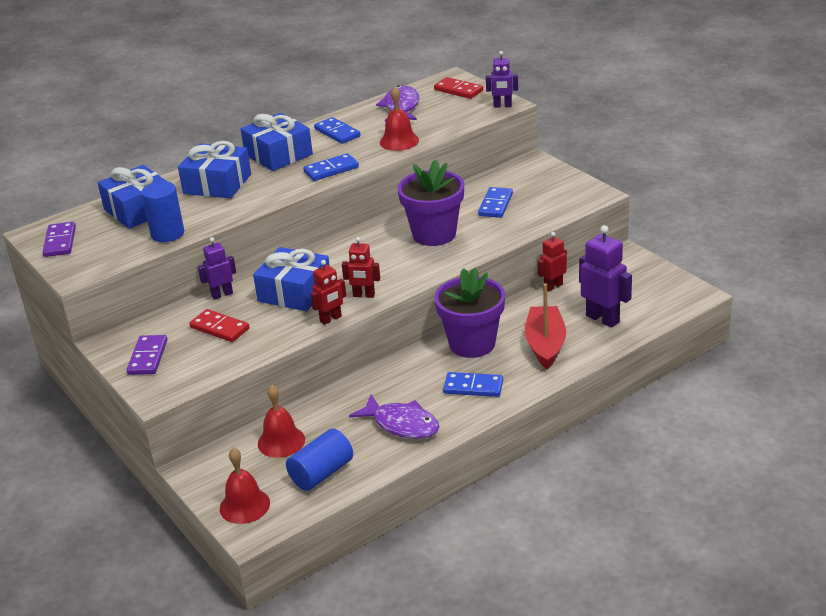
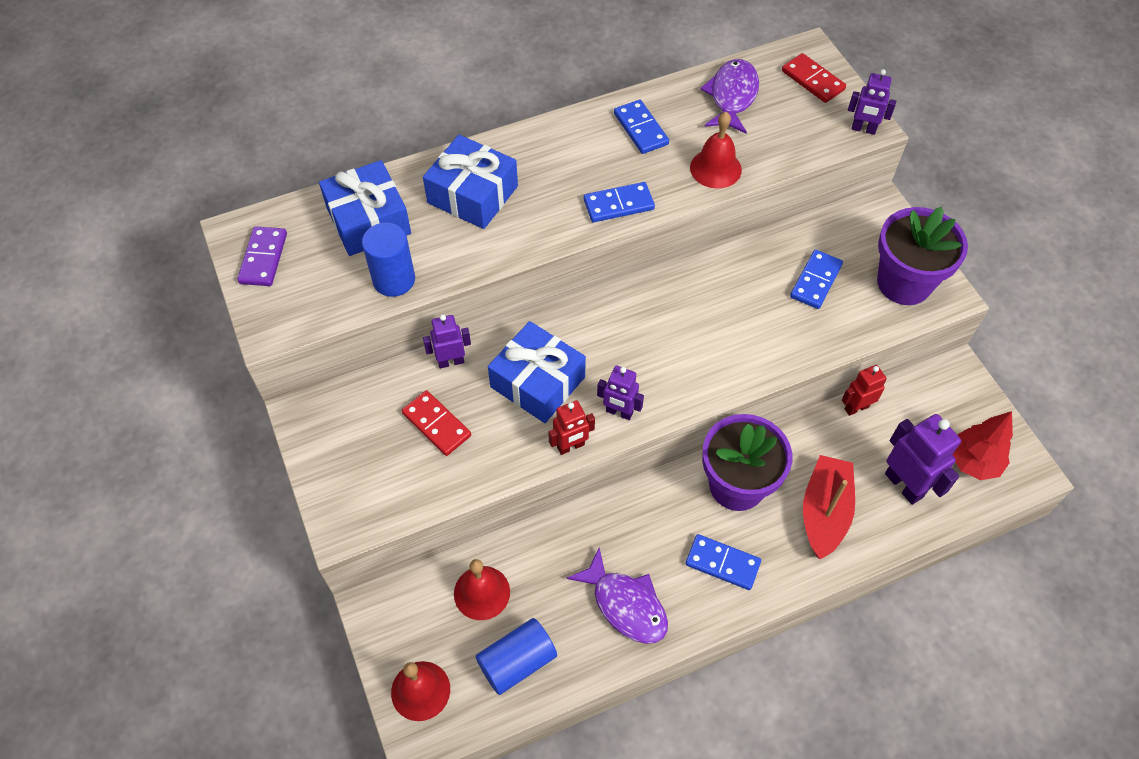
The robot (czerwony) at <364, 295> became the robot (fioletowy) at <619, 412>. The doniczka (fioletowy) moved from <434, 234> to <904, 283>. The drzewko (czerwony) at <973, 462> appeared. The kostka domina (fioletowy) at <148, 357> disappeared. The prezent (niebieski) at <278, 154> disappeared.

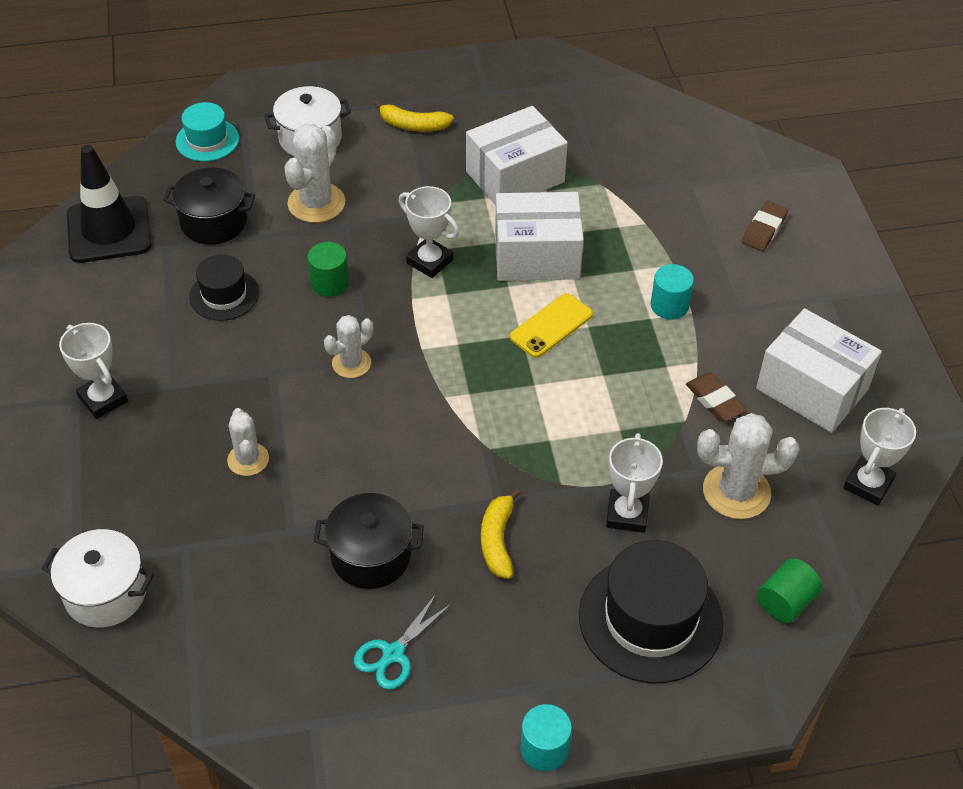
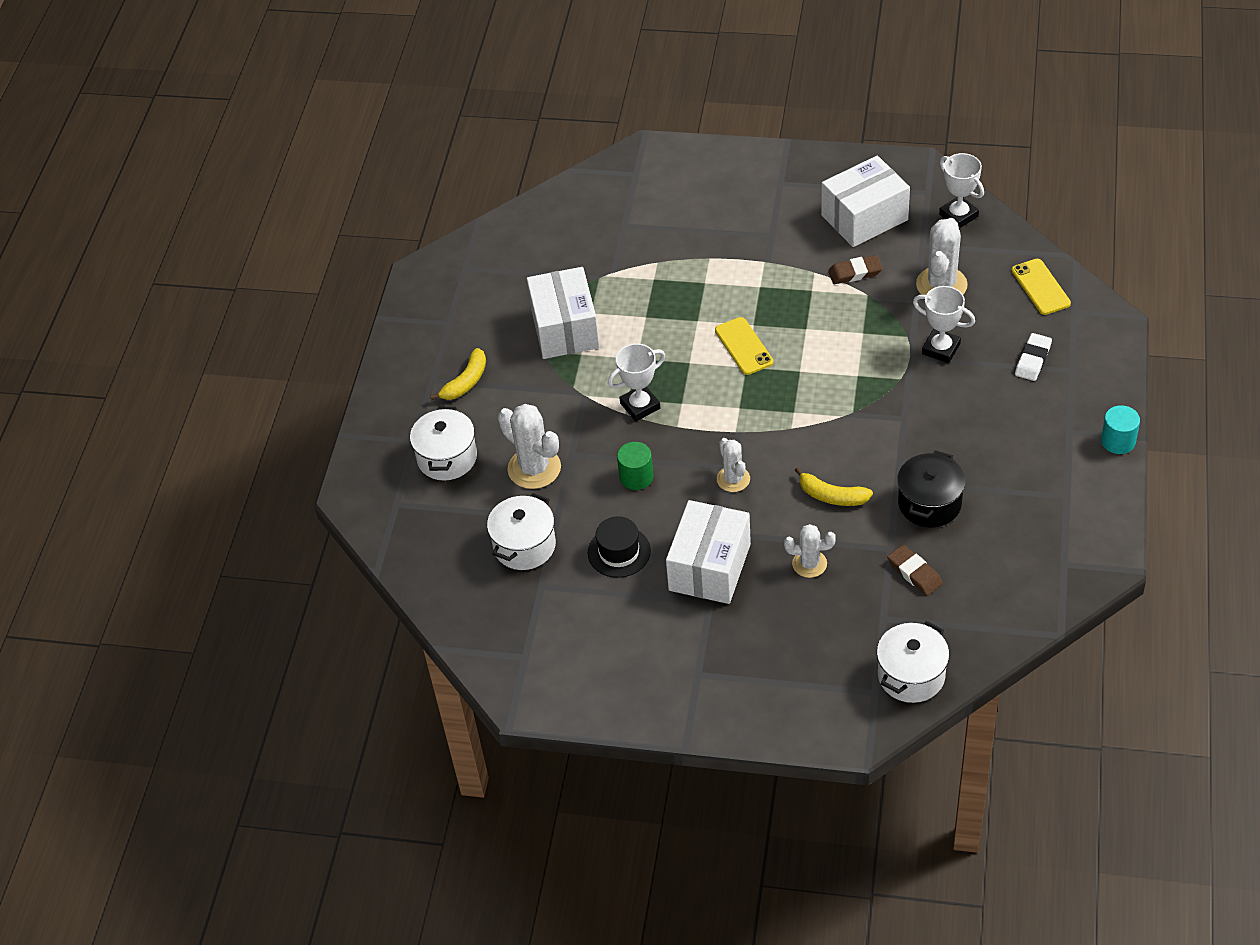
The garnek (czarny) at <214, 222> became the garnek (biały) at <524, 546>. The pudełko (biały) moved from <537, 256> to <710, 567>. The banan (żółty) moved from <497, 540> to <832, 496>. The gumka do mazania (brązowy) moved from <764, 229> to <914, 573>. The walec (zielony) at <785, 602> was replaced by the telefon (żółty) at <1040, 287>. The kapelusz (czarny) at <650, 619> was replaced by the gumka do mazania (biały) at <1033, 360>. The puchar (biały) at <103, 399> disappeared. The pachołek (czarny) at <109, 230> disappeared. The kapelusz (turkusowy) at <207, 140> disappeared. The nożyczki (turkusowy) at <393, 654> disappeared. The walec (turkusowy) at <669, 305> disappeared.

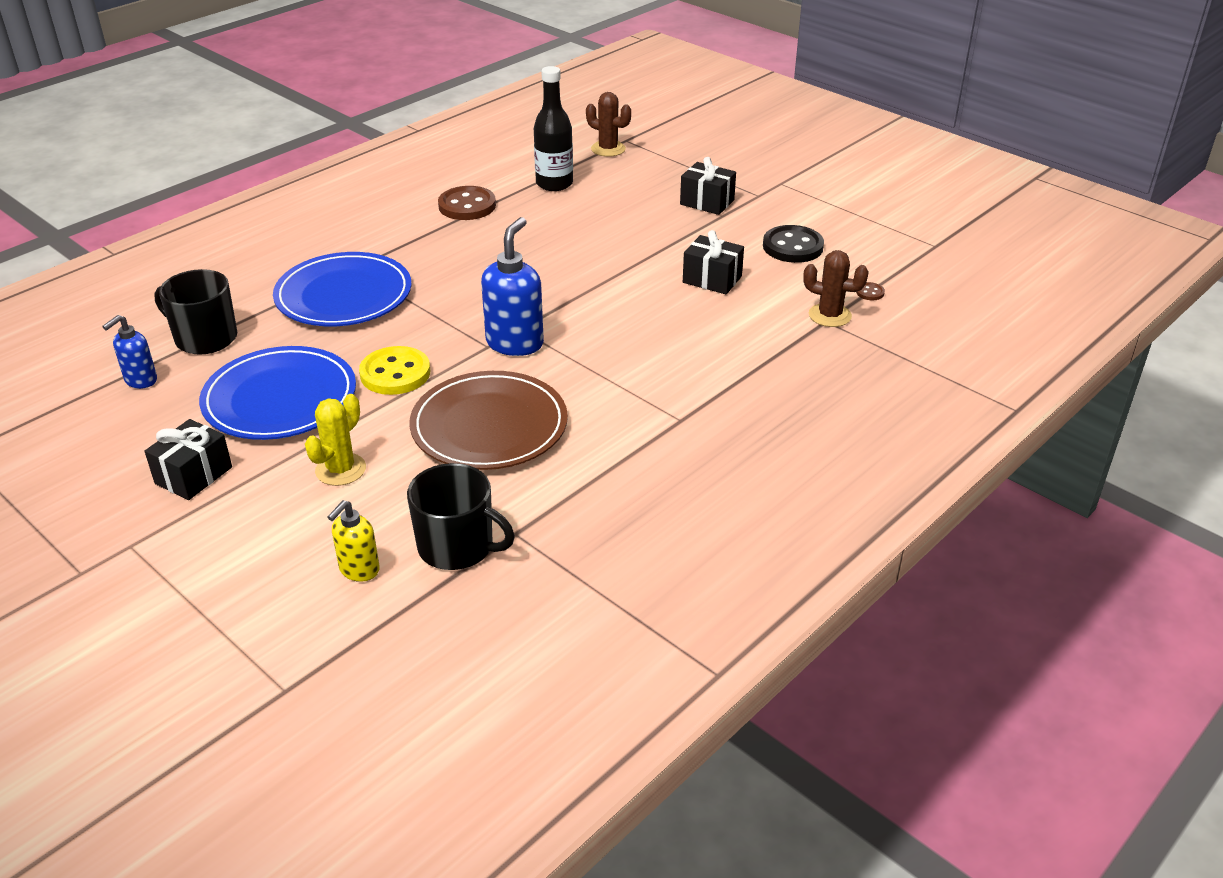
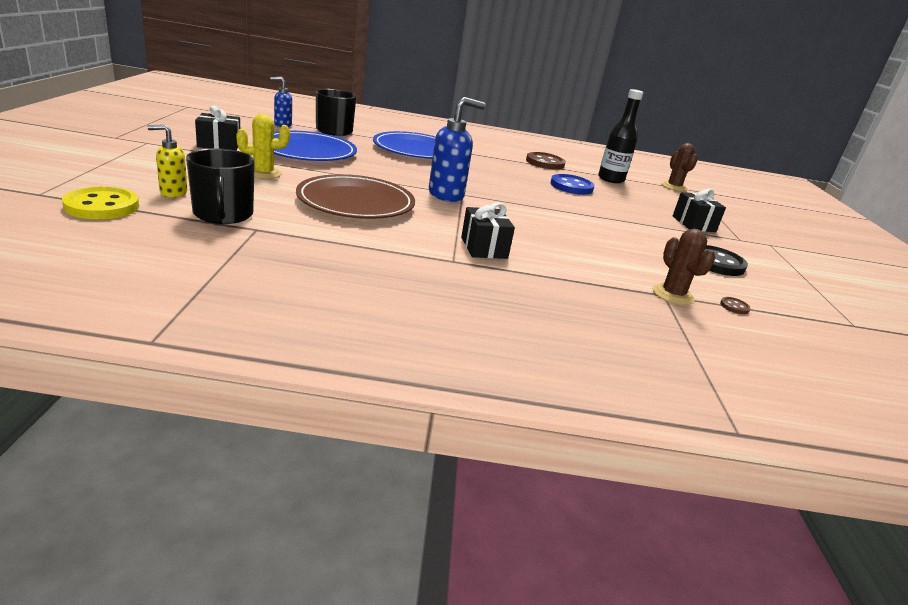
The guzik (żółty) moved from <395, 373> to <102, 206>. The prezent (czarny) moved from <712, 279> to <484, 248>. The guzik (niebieski) at <571, 186> appeared.

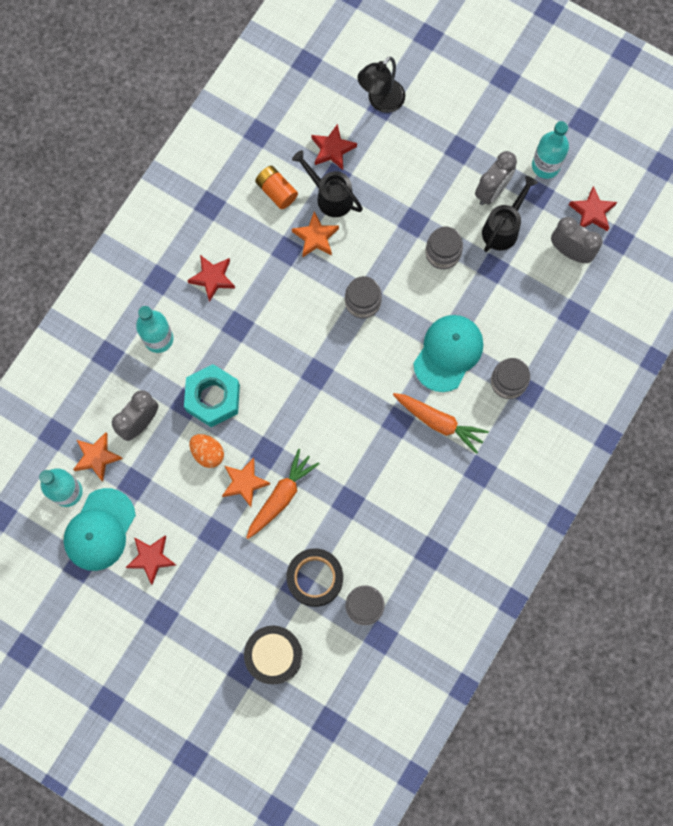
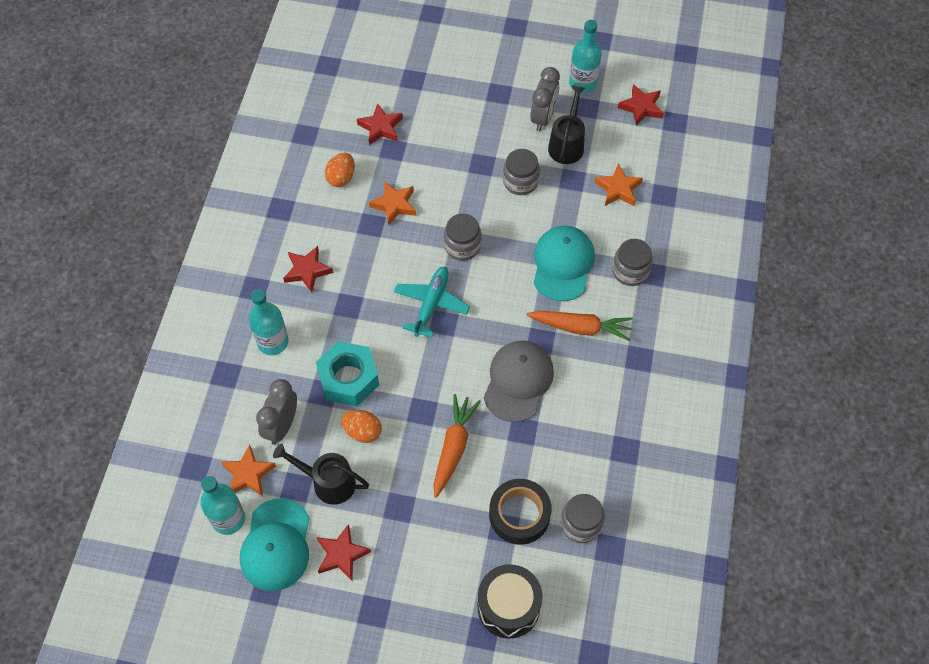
The konewka (czarny) moved from <330, 196> to <328, 482>. The bateria (pomarańczowy) at <276, 191> was replaced by the jajko (pomarańczowy) at <341, 178>. The samolot (turkusowy) at <431, 304> appeared. The czapka (szary) at <518, 381> appeared. The gwiazda (pomarańczowy) moved from <244, 483> to <618, 189>. The lampka (czarny) at <381, 102> disappeared. The budzik (szary) at <570, 251> disappeared.

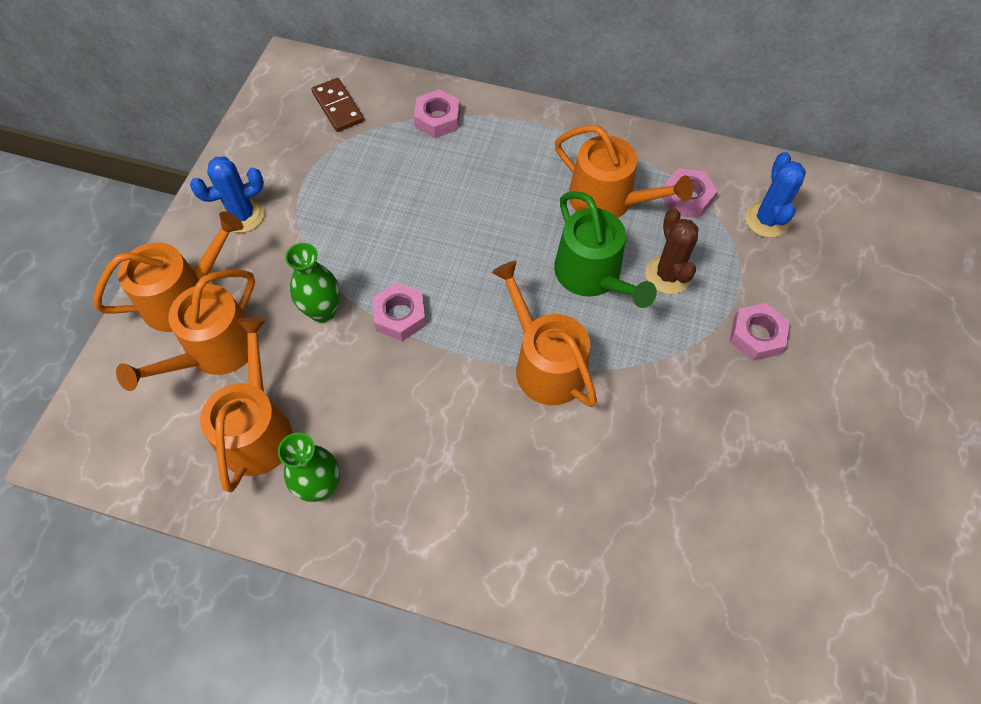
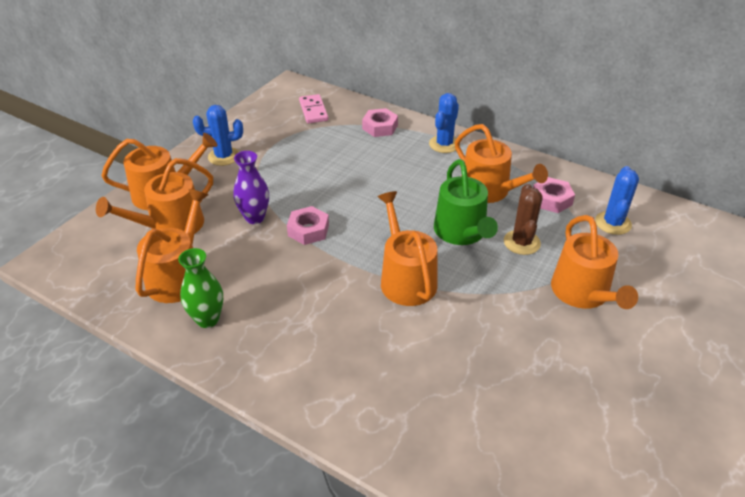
The wazon (zielony) at <323, 311> became the wazon (fioletowy) at <255, 217>. The kostka domina (brązowy) at <338, 107> became the kostka domina (różowy) at <313, 111>. The kaktus (niebieski) at <444, 144> appeared. The nakrętka (różowy) at <756, 336> was replaced by the konewka (pomarańczowy) at <583, 293>.

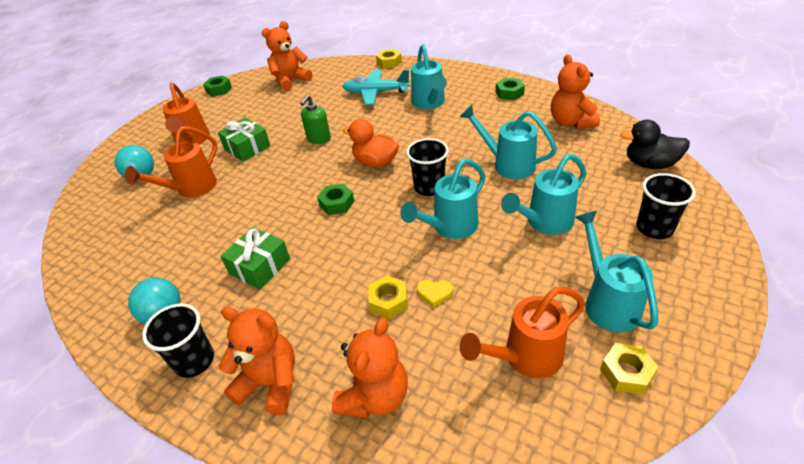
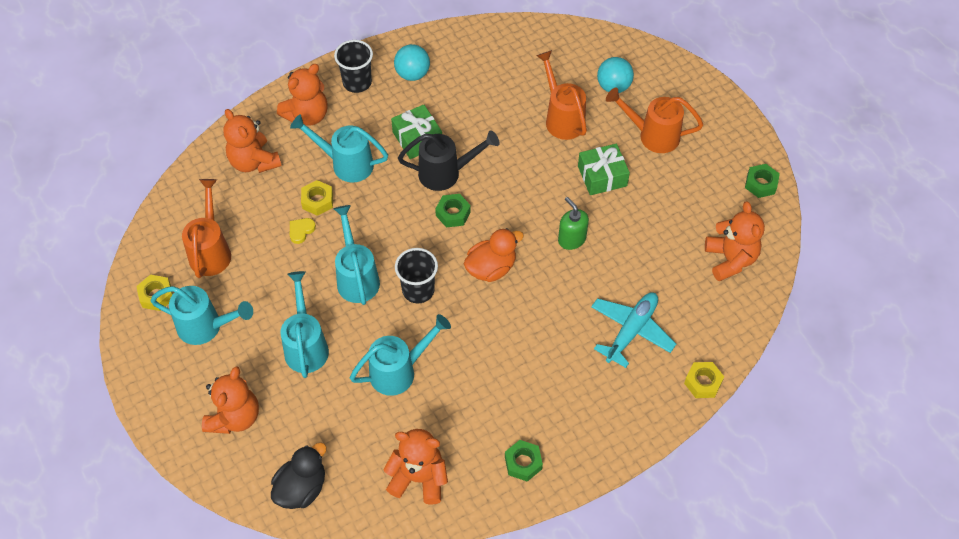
The szklanka (czarny) at <654, 228> was replaced by the miś (pomarańczowy) at <235, 417>. The konewka (turkusowy) moved from <429, 103> to <346, 164>. The konewka (czarny) at <446, 173> appeared.

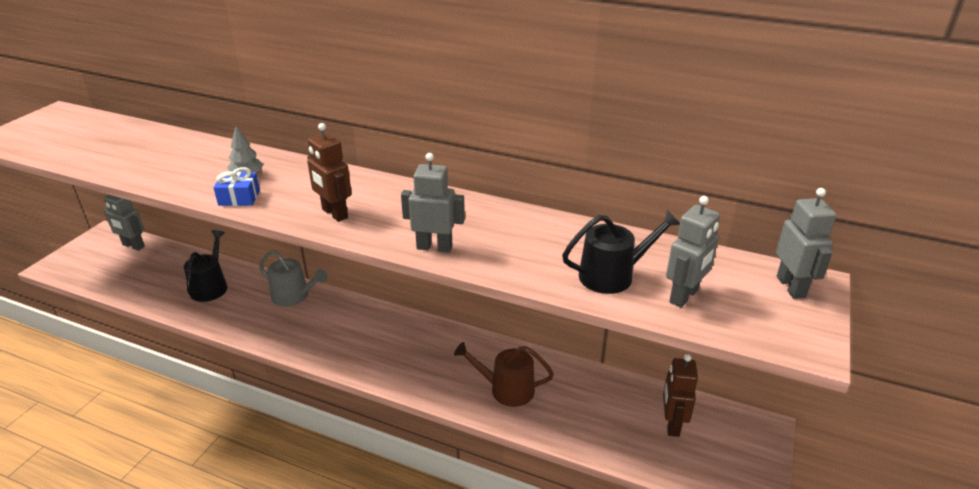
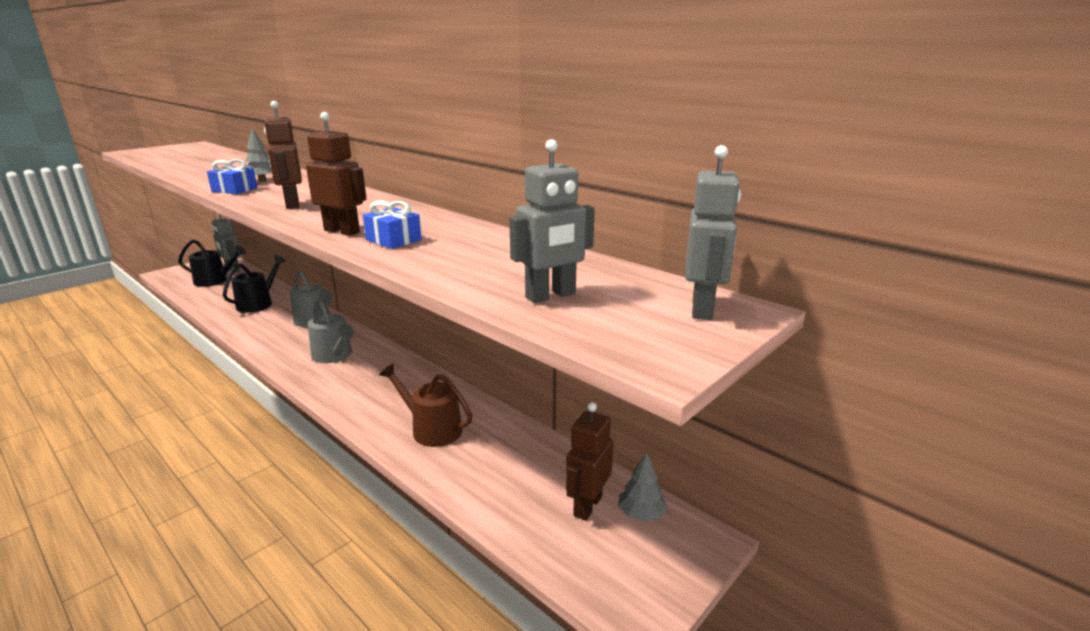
The konewka (czarny) moved from <612, 275> to <215, 281>. The robot (szary) at <434, 247> became the robot (brązowy) at <342, 231>. The konewka (szary) at <334, 355> appeared. The prezent (niebieski) at <393, 240> appeared. The drzewko (szary) at <641, 514> appeared.

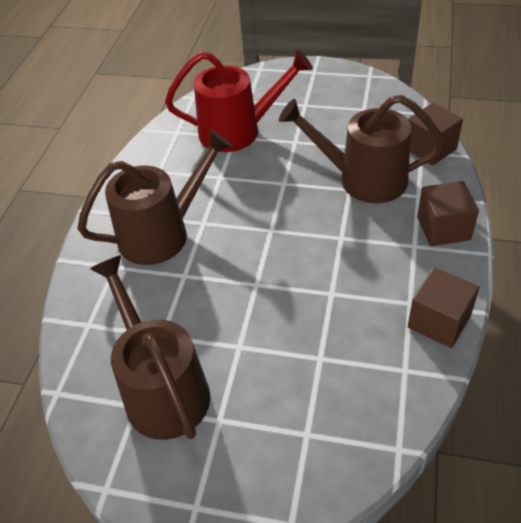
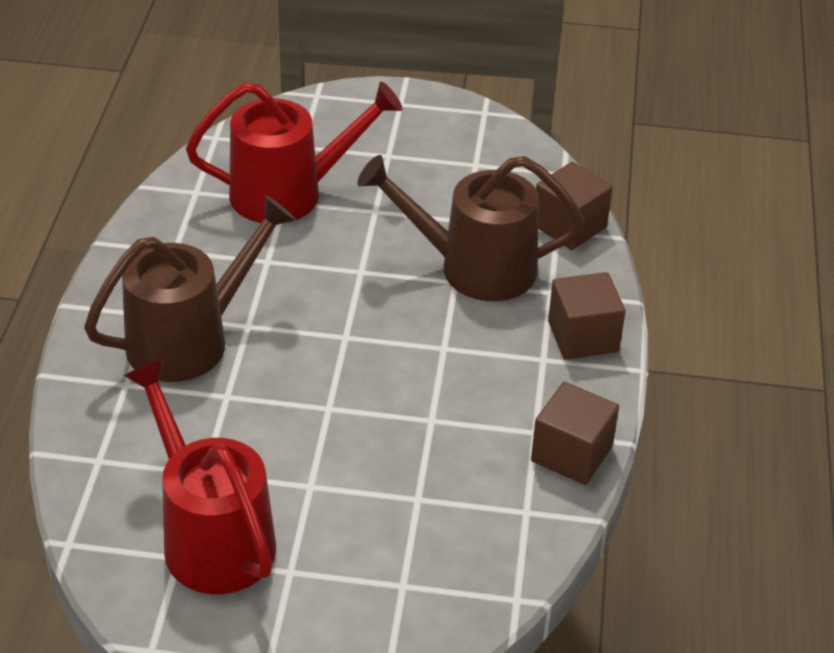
The konewka (brązowy) at <161, 388> became the konewka (czerwony) at <210, 536>.

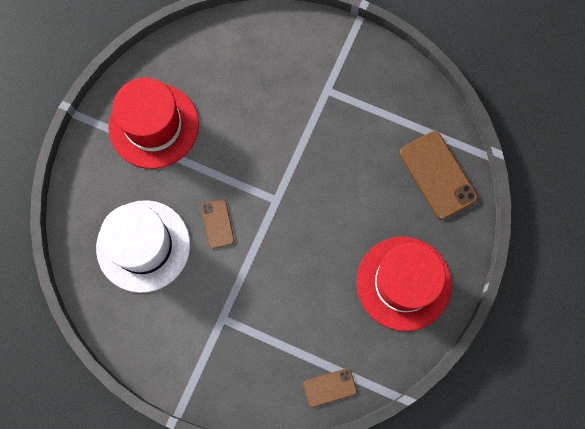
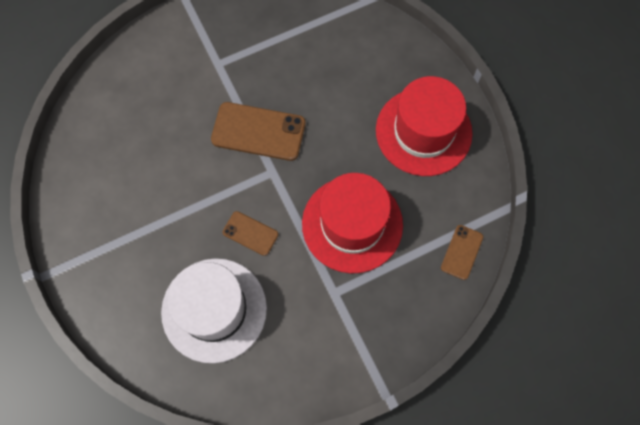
The telefon (brązowy) moved from <438, 175> to <258, 131>. The kapelusz (czerwony) moved from <154, 126> to <352, 224>.

